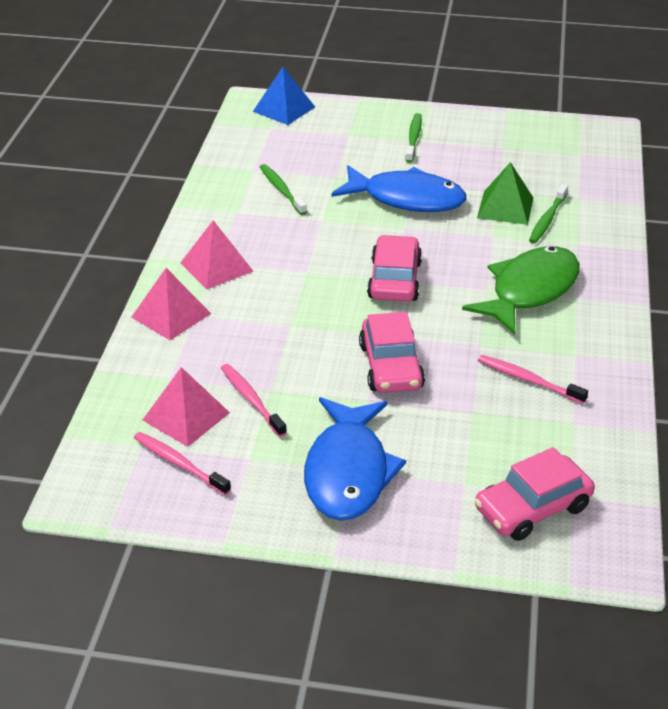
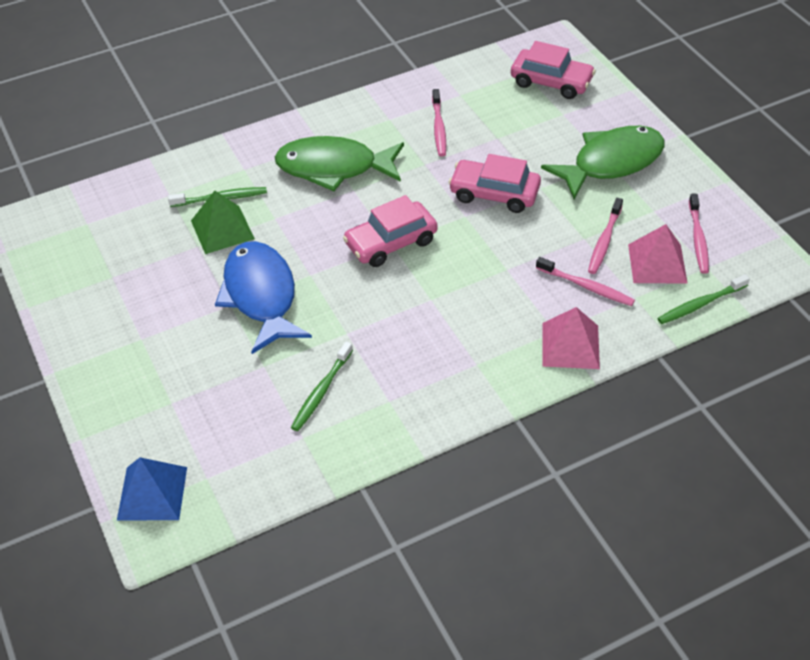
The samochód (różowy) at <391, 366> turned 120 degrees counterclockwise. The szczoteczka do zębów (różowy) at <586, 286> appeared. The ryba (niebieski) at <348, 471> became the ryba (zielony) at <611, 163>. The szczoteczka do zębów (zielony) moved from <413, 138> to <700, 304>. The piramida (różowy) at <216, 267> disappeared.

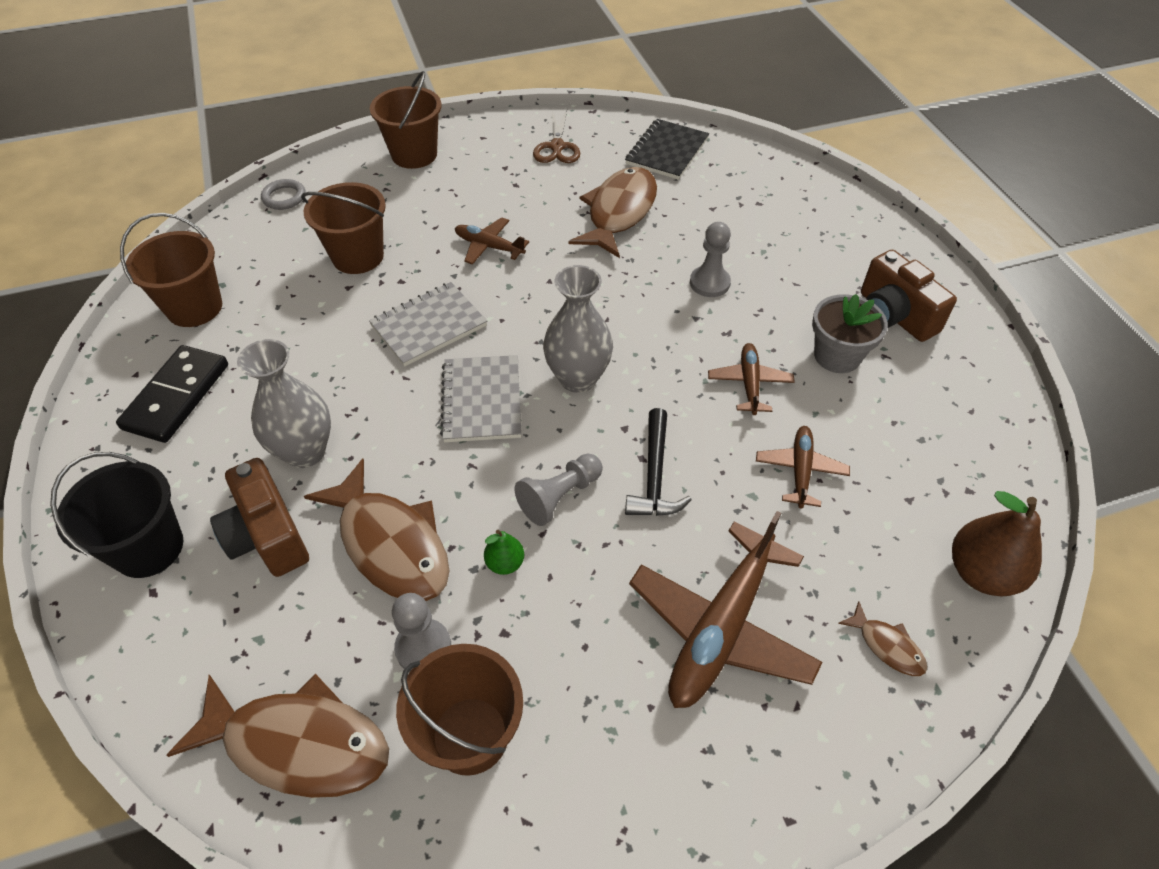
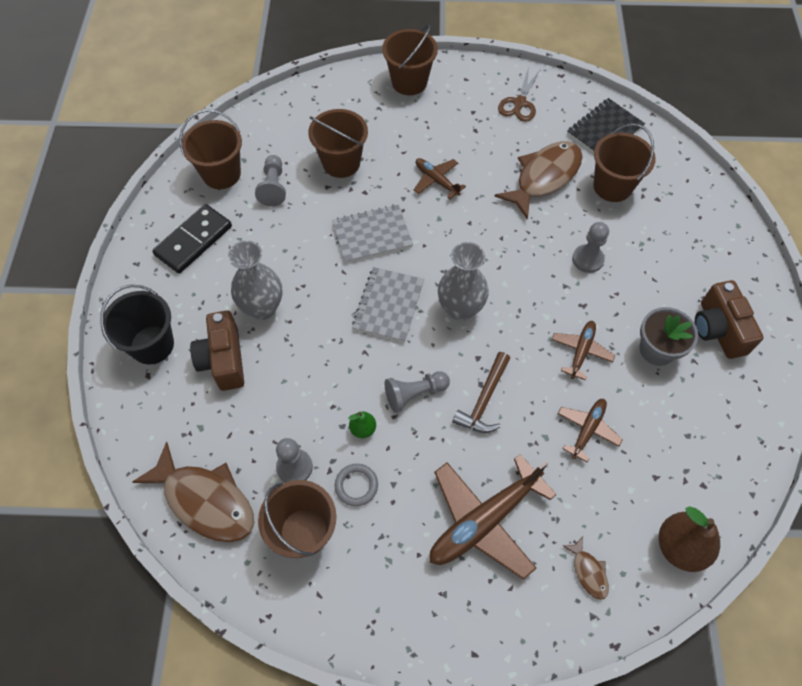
The pionek (szary) at <273, 187> appeared. The pierścień (szary) moved from <284, 197> to <356, 485>. The młotek (czarny) at <654, 475> became the młotek (brązowy) at <484, 400>. The wiadro (brązowy) at <612, 186> appeared. The ryba (brązowy) at <391, 544> disappeared.

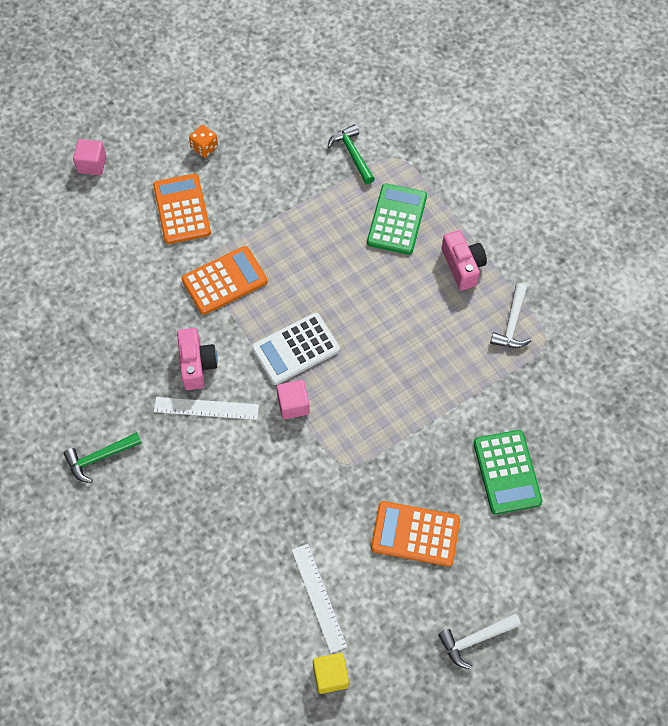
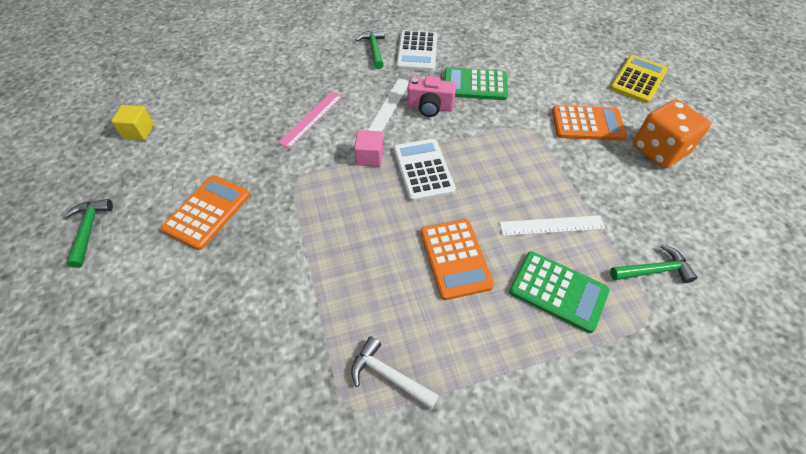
The młotek (biały) at <475, 639> became the młotek (zielony) at <89, 230>. The linijka (różowy) at <311, 119> appeared. The kalkulator (biały) at <417, 52> appeared. The kalkulator (pomarańczowy) moved from <224, 281> to <455, 258>. The kalkulator (zielony) moved from <507, 472> to <475, 85>. The linijka (biały) moved from <318, 597> to <551, 225>. The sześcian (różowy) at <92, 164> was replaced by the kalkulator (żółty) at <638, 80>. The kostka do gry (pomarańczowy) at <204, 147> changed to 2.10 times the size. The aparat fotograficzny (różowy) at <462, 266> disappeared.

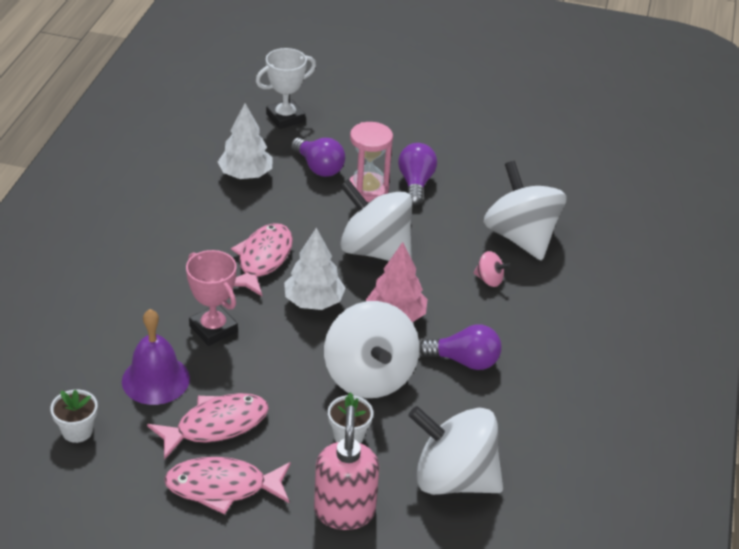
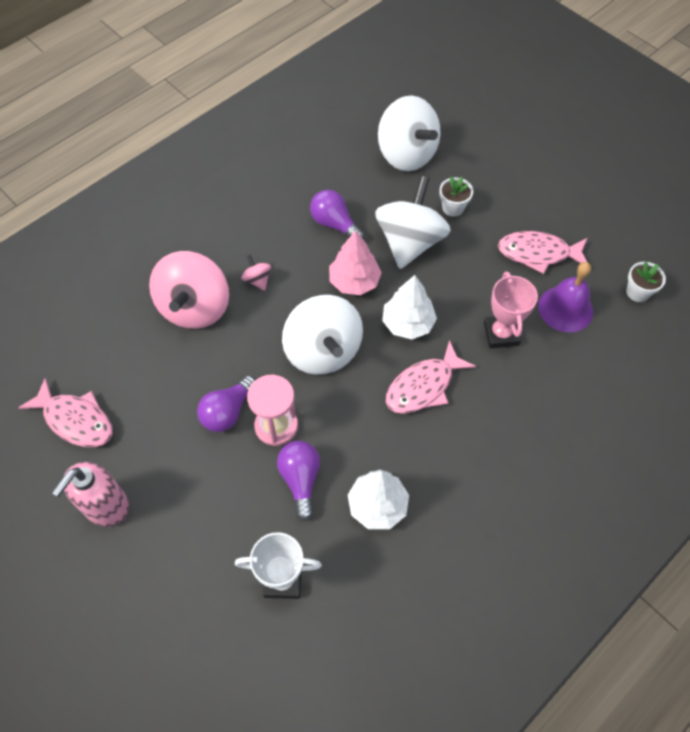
The ryba (różowy) moved from <222, 487> to <76, 420>. The dozownik mydła (różowy) moved from <344, 511> to <106, 506>. The bączek (biały) at <520, 237> became the bączek (różowy) at <195, 308>.

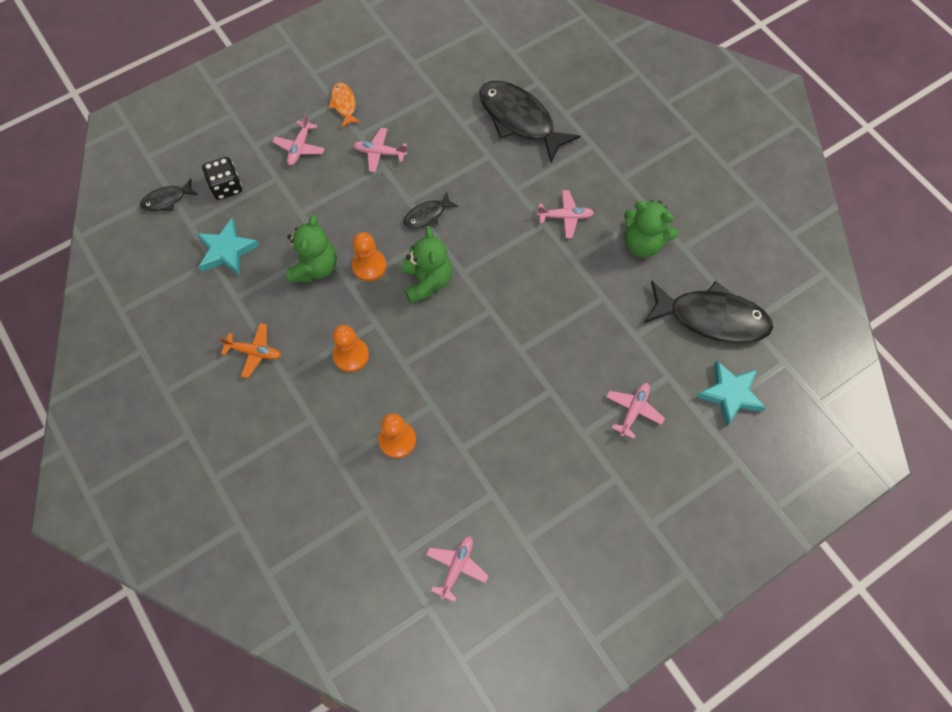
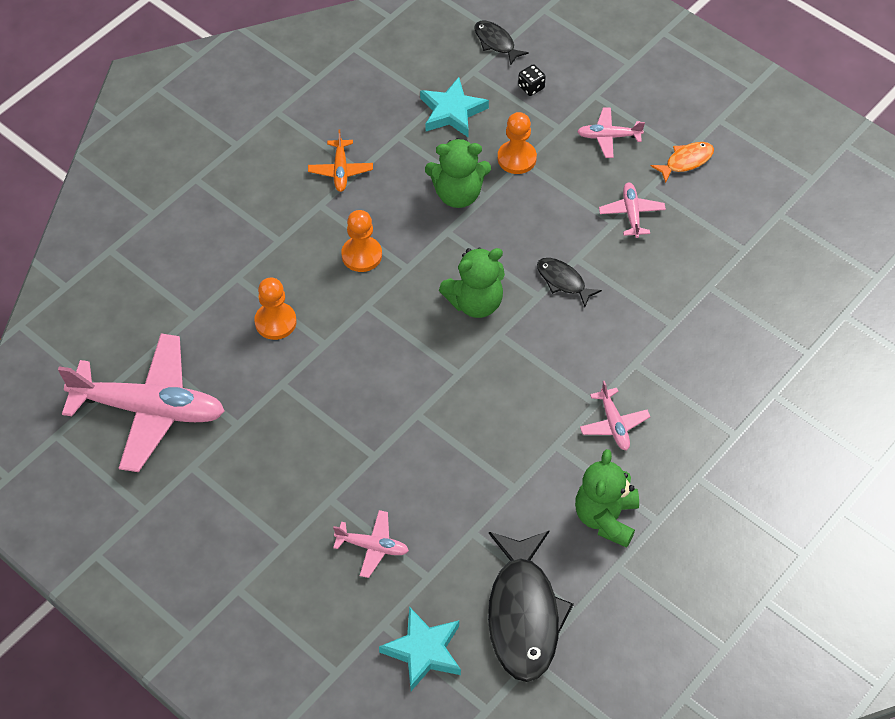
The samolot (różowy) at <456, 567> changed to 2.23 times the size. The pionek (pomarańczowy) moved from <369, 266> to <516, 158>. The kostka do gry (czarny) at <226, 187> changed to 0.62 times the size. The ryba (czarny) at <519, 120> disappeared.

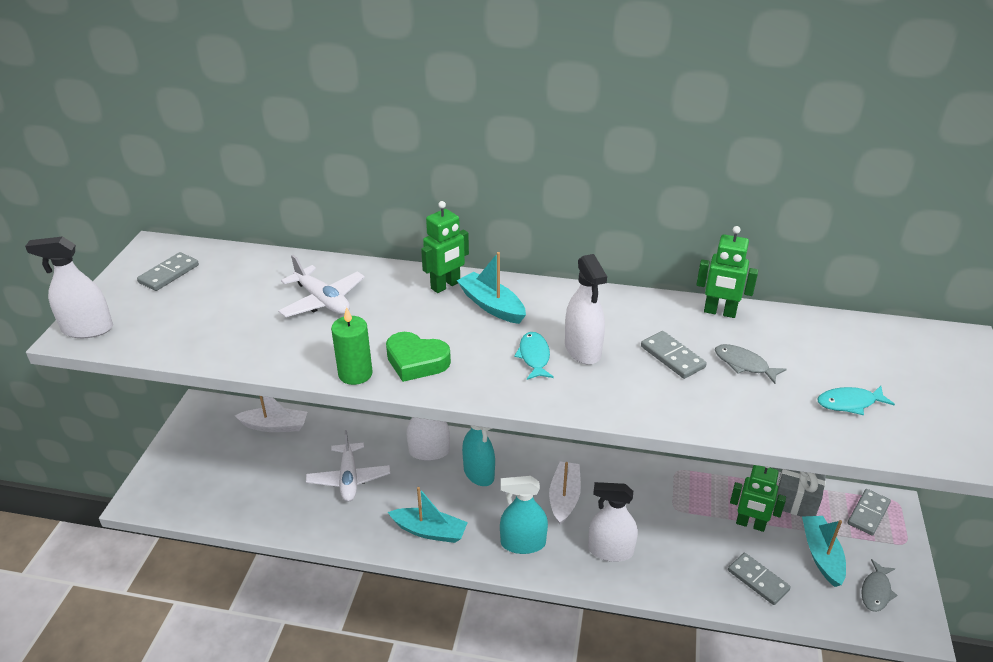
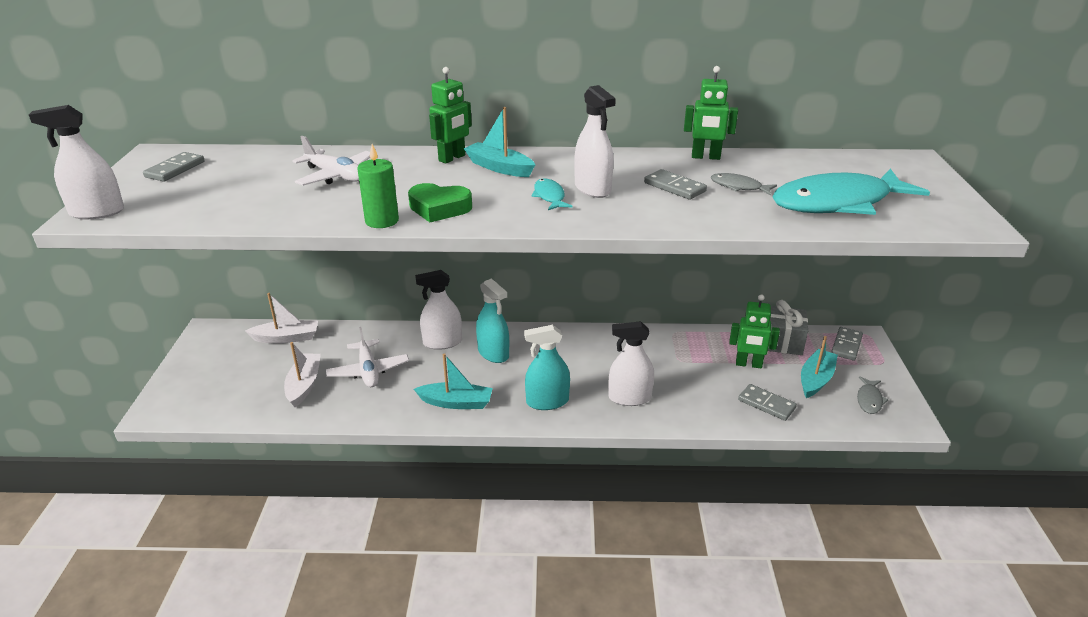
The łódka (biały) moved from <564, 498> to <304, 385>. The ryba (turkusowy) at <849, 403> changed to 2.37 times the size. The łódka (turkusowy) at <821, 555> turned 45 degrees clockwise.

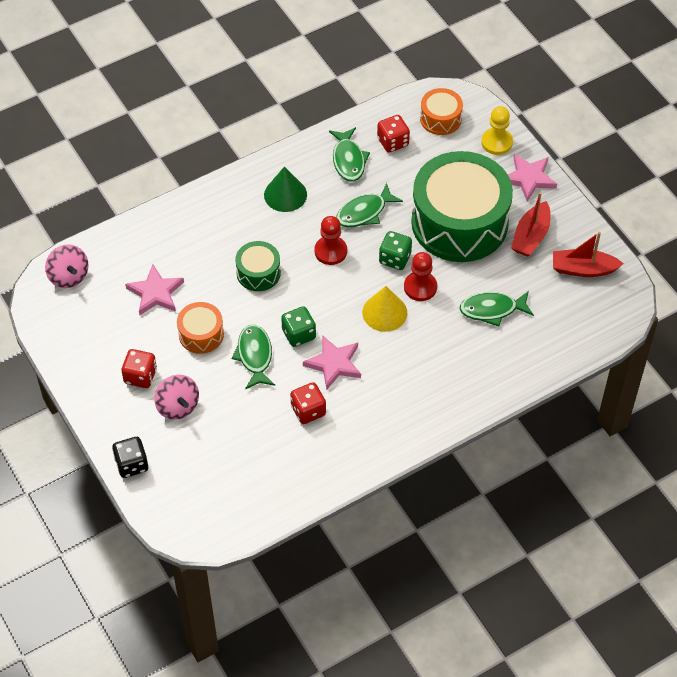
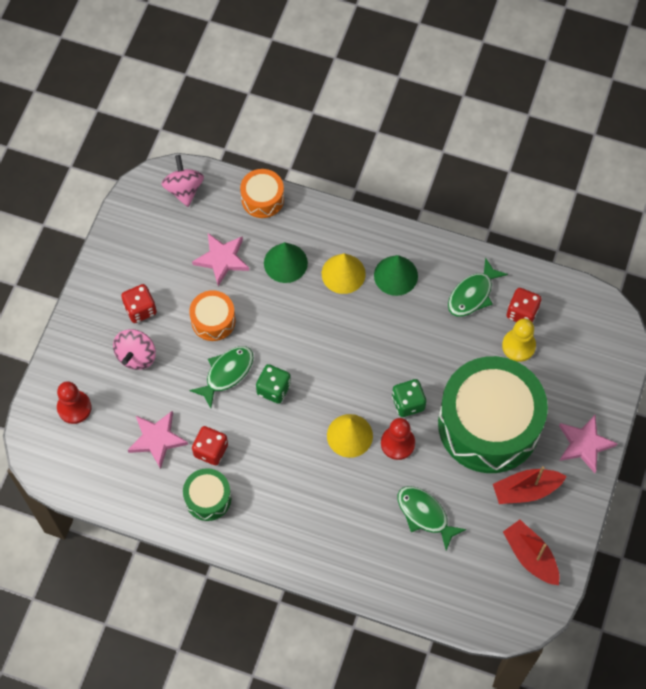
The pionek (czerwony) moved from <330, 251> to <74, 407>. The gwiazda (różowy) moved from <334, 364> to <157, 439>. The bączek (różowy) at <68, 276> turned 150 degrees clockwise. The bęben (zielony) moved from <258, 273> to <208, 498>. The bęben (pomarańczowy) moved from <440, 119> to <262, 199>. The stożek (zielony) at <285, 263> appeared. The stożek (żółty) at <343, 273> appeared. The pionek (żółty) moved from <497, 142> to <518, 346>. The kostka do gry (czarny) at <131, 464> disappeared. The ryba (zielony) at <364, 212> disappeared.

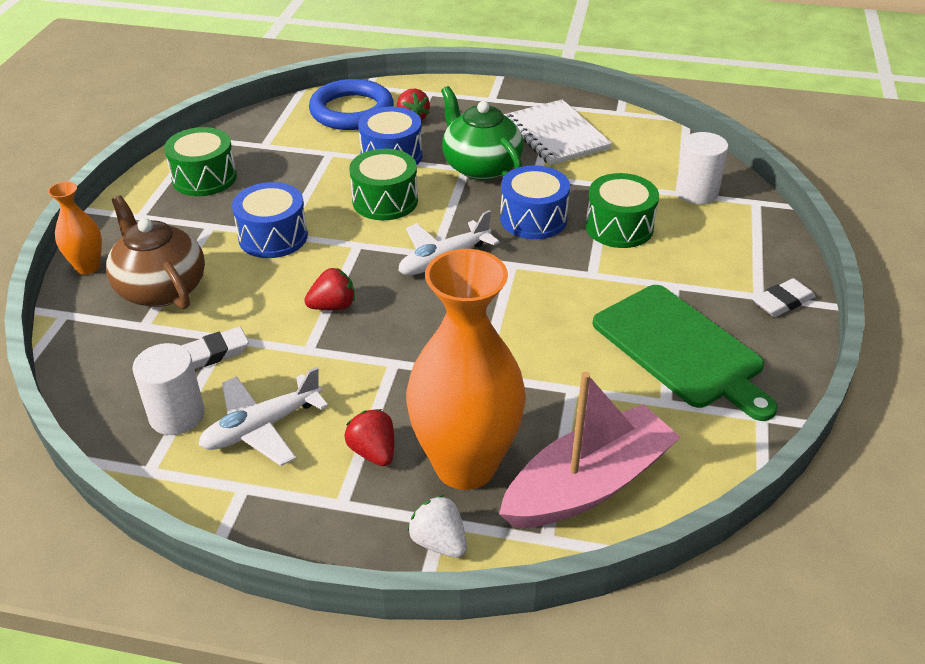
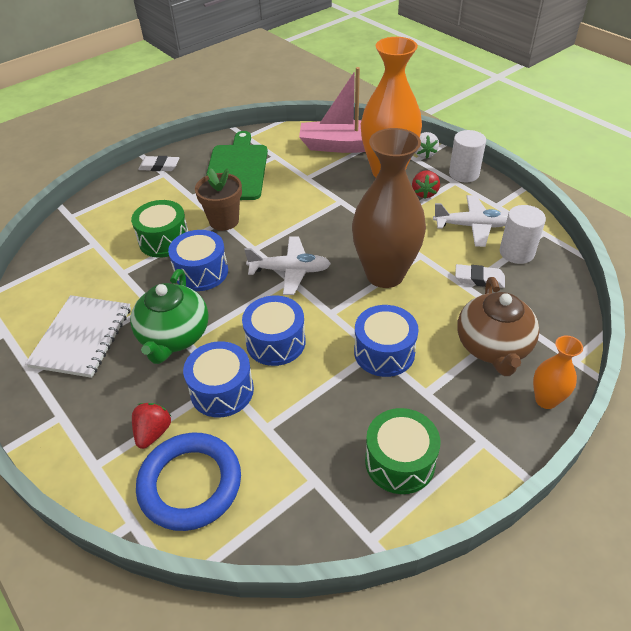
The doniczka (brązowy) at <224, 221> appeared. The bęben (zielony) at <385, 201> became the bęben (niebieski) at <275, 342>. The truskawka (czerwony) at <333, 306> was replaced by the wazon (brązowy) at <385, 274>. The walec (biały) moved from <696, 192> to <464, 174>.

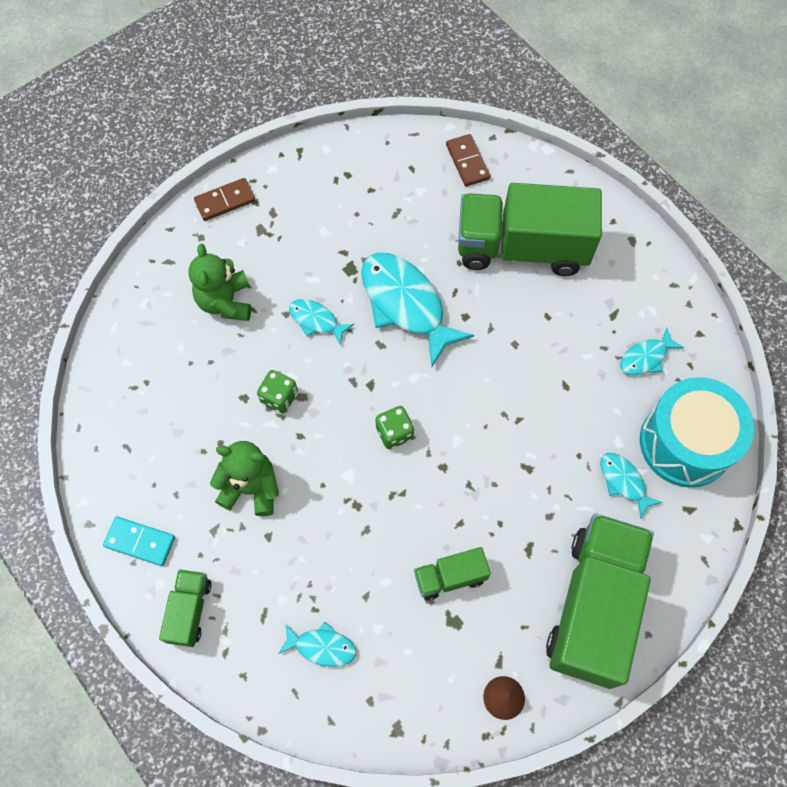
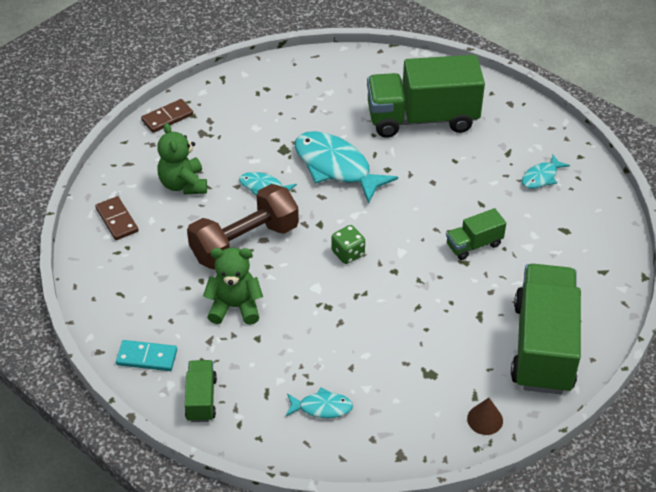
The kostka domina (brązowy) moved from <467, 162> to <117, 220>. The kostka do gry (zielony) at <279, 397> was replaced by the hantel (brązowy) at <244, 242>. The ciężarówka (zielony) moved from <450, 577> to <474, 245>. The ryba (turkusowy) at <623, 482> disappeared. The bęben (turkusowy) at <685, 443> disappeared.

